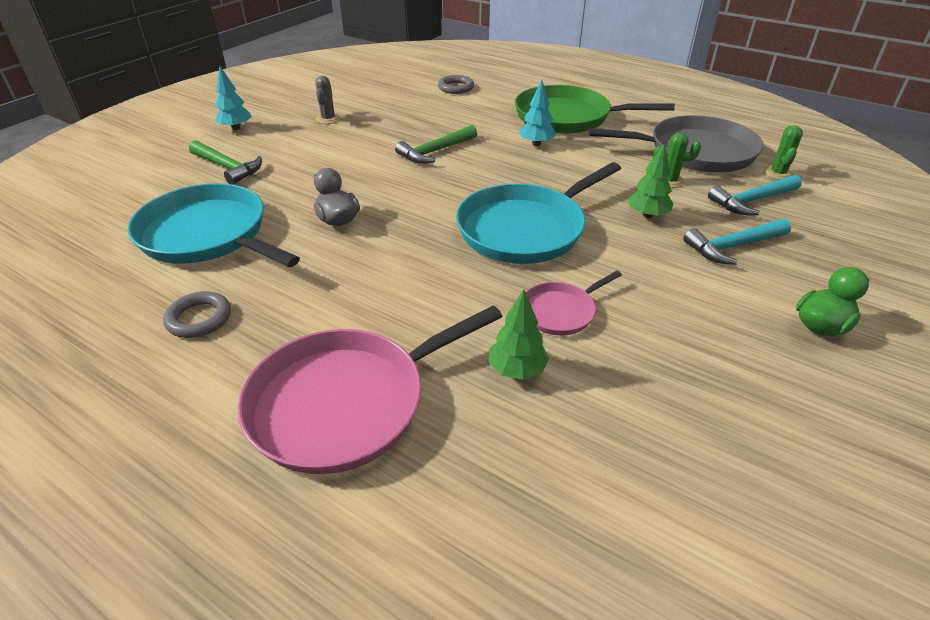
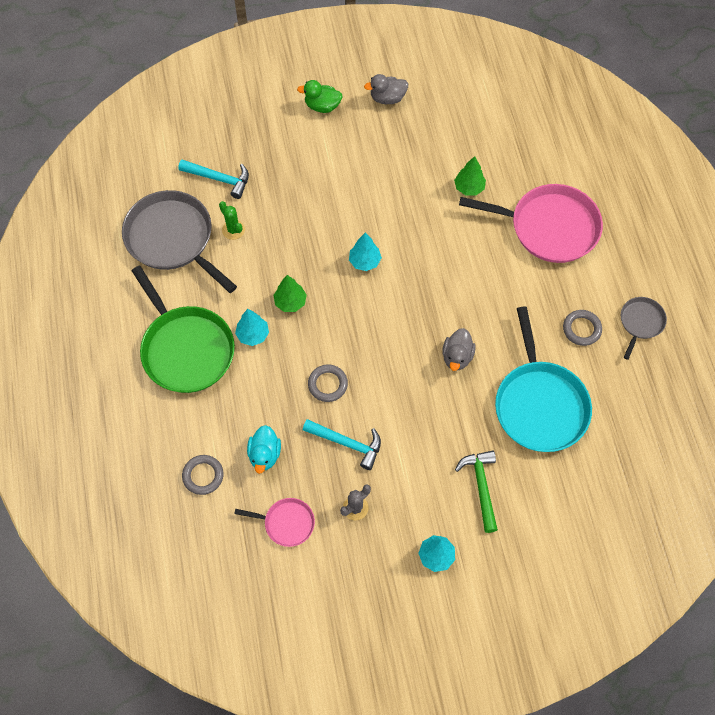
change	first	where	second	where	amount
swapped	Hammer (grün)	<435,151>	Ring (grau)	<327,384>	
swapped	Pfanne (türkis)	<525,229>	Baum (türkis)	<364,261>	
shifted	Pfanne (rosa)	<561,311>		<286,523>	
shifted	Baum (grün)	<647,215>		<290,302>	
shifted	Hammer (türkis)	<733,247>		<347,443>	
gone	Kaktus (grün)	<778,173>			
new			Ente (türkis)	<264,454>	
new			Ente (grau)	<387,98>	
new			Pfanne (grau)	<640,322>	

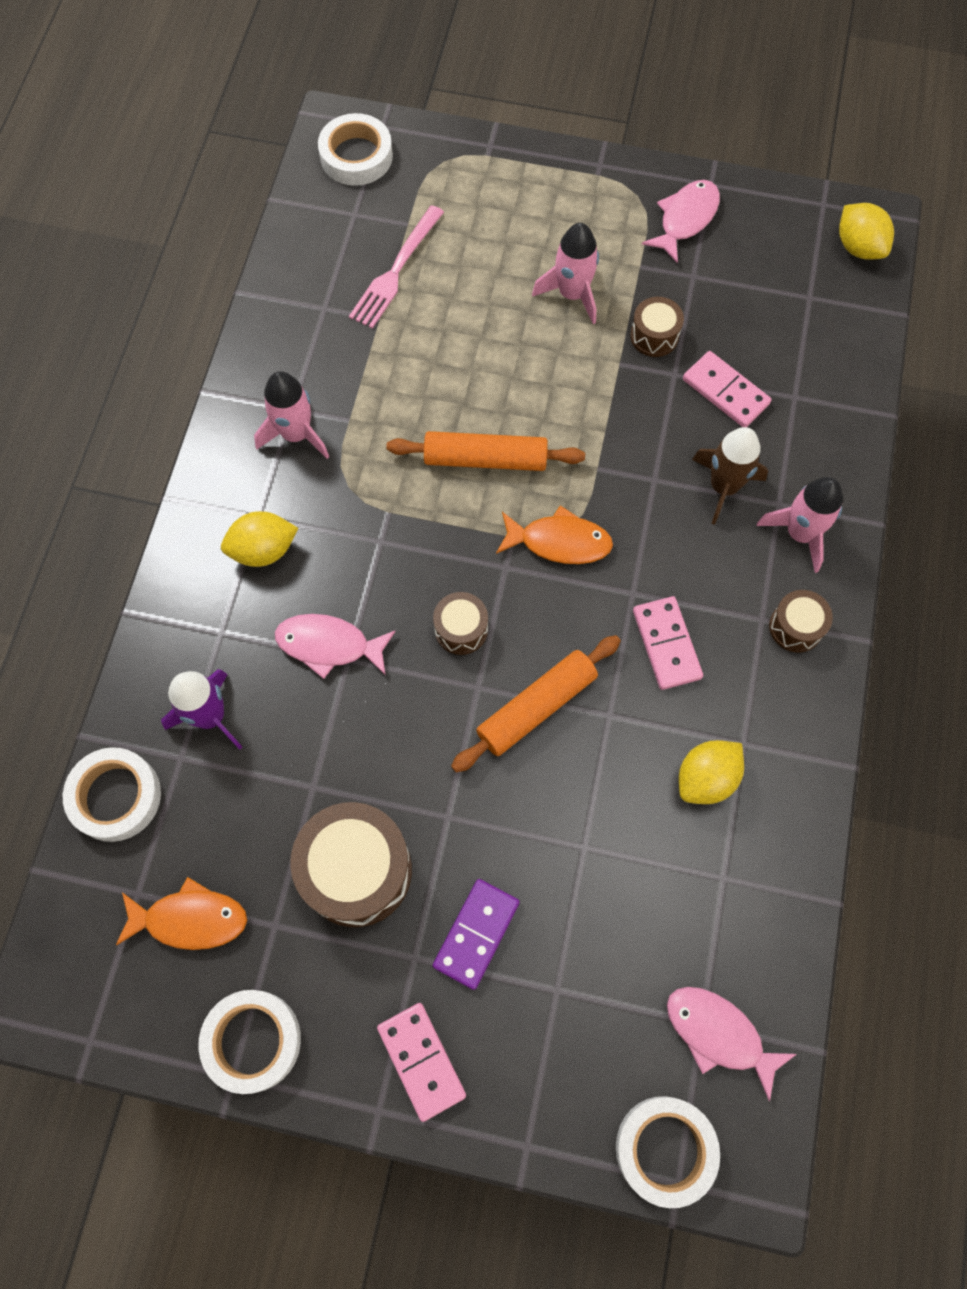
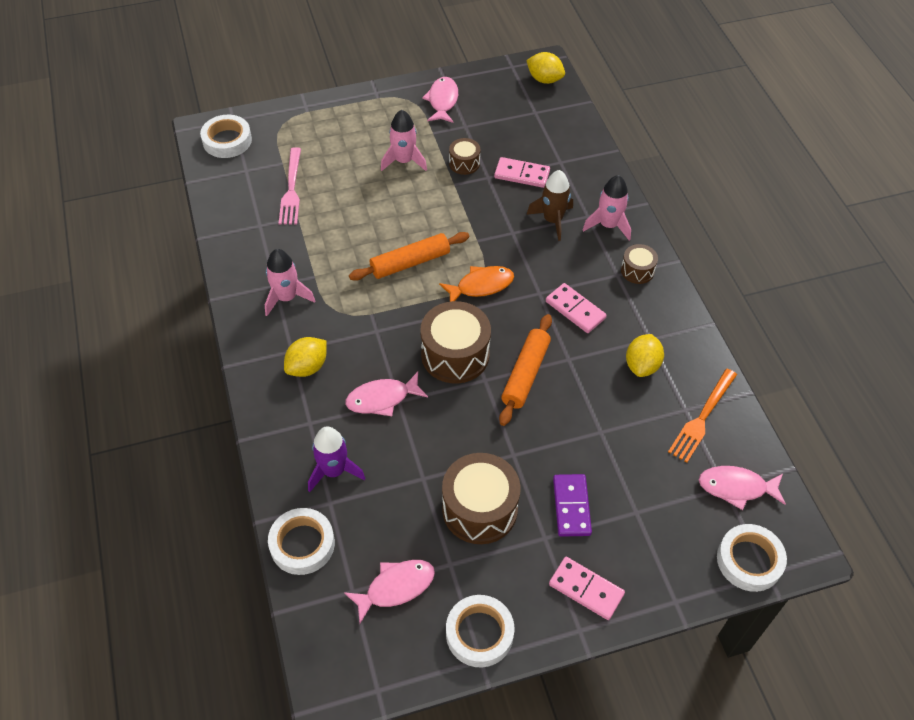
change	first	where	second	where	amount
repainted	Fisch (orange)	<190,919>	Fisch (rosa)	<395,587>	
scaled	Trommel (braun)	<461,629>		<455,355>	x1.92
new			Gabel (orange)	<702,418>	

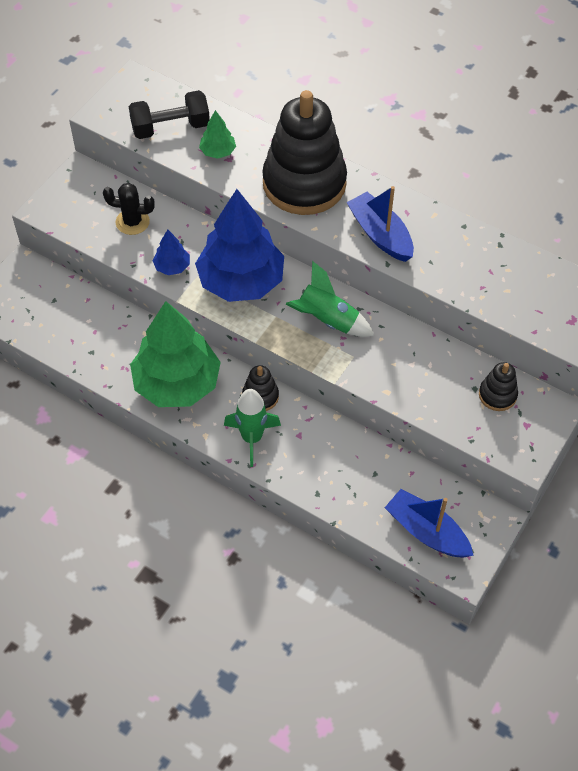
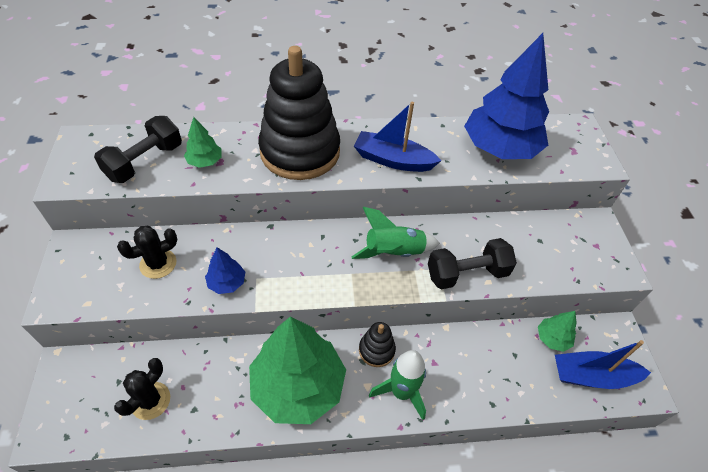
change	first	where	second	where	amount
shifted	Baum (blau)	<241,281>		<500,148>	
gone	Stapelspielzeug (schwarz)	<497,395>			
new			Kaktus (schwarz)	<150,400>	
new			Hantel (schwarz)	<467,274>	
new			Baum (grün)	<552,338>	

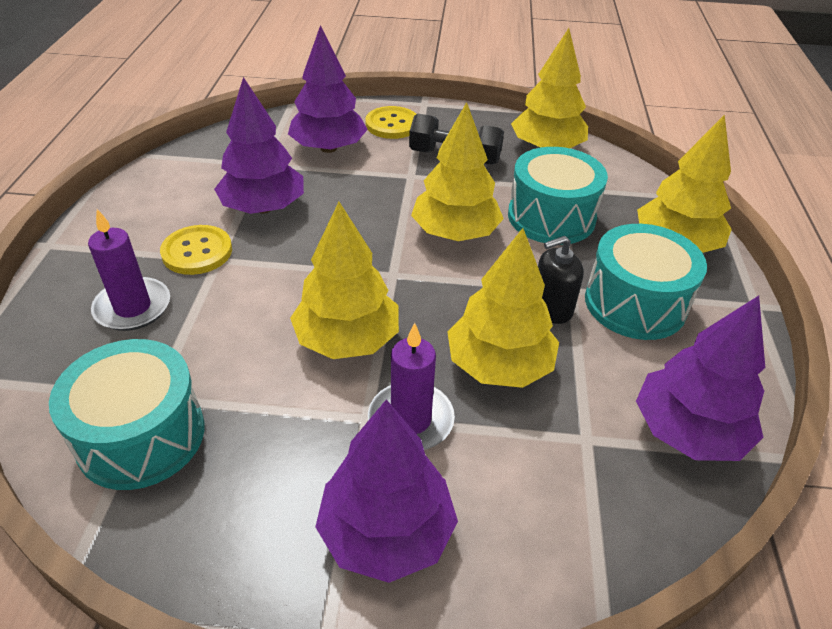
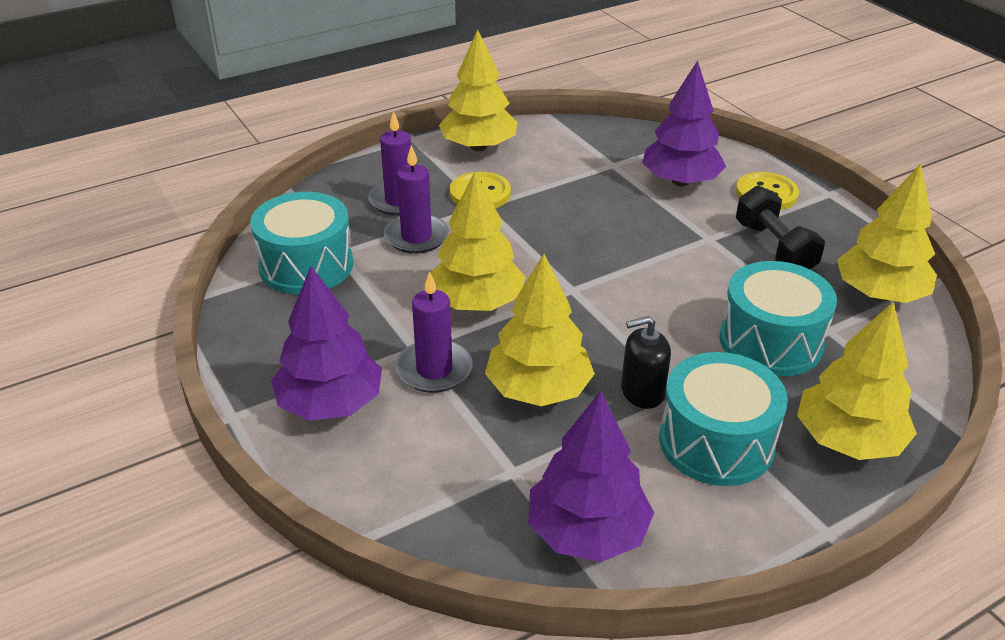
change	first	where	second	where	amount
gone	Baum (lila)	<264,207>			
shifted	Baum (gelb)	<455,233>		<478,147>	
rotated	Seifenspender (schwarz)	<551,308>		<642,392>	45 degrees counterclockwise
new			Kerze (lila)	<416,237>	

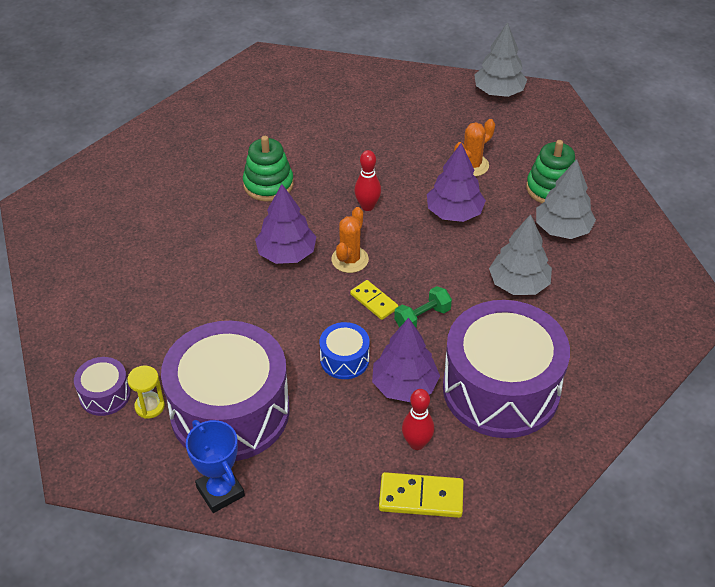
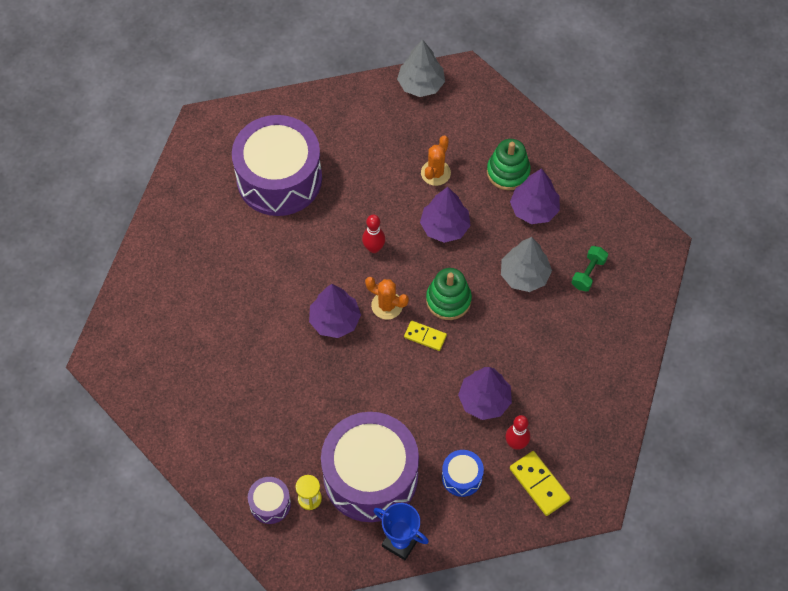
change	first	where	second	where	amount
shifted	Stapelspielzeug (grün)	<268,184>		<448,300>	
shifted	Trommel (blau)	<344,359>		<462,477>	
rotated	Kaktus (orange)	<350,259>		<387,305>	60 degrees counterclockwise
rotated	Dominostein (gelb)	<421,497>		<539,484>	75 degrees clockwise
shifted	Hantel (grün)	<422,317>		<588,273>	
shifted	Trommel (lila)	<501,389>		<279,178>	
repainted	Baum (grau)	<562,229>	Baum (lila)	<534,209>	

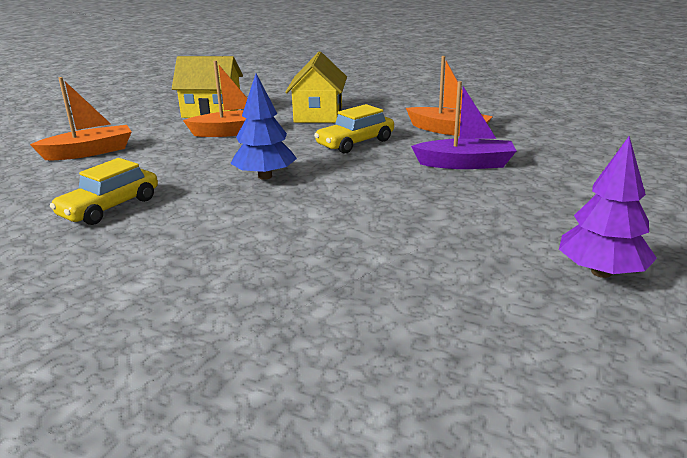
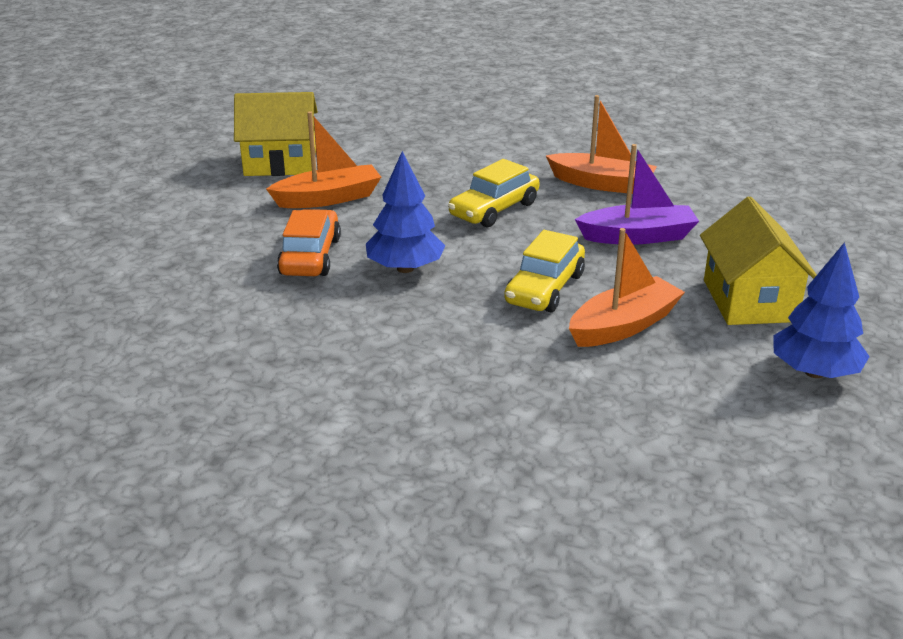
change	first	where	second	where	amount
shifted	Boot (orange)	<89,152>		<623,326>	
shifted	Auto (gelb)	<110,207>		<544,289>	
shifted	Haus (gelb)	<318,114>		<749,300>	
repainted	Baum (lila)	<601,272>	Baum (blau)	<814,372>	
new			Auto (orange)	<310,256>	

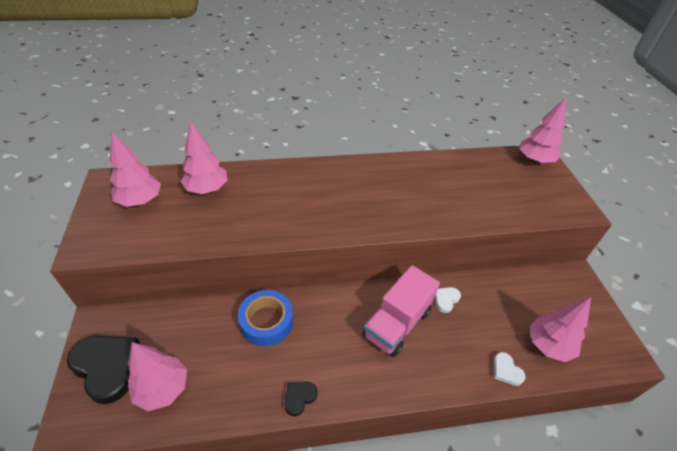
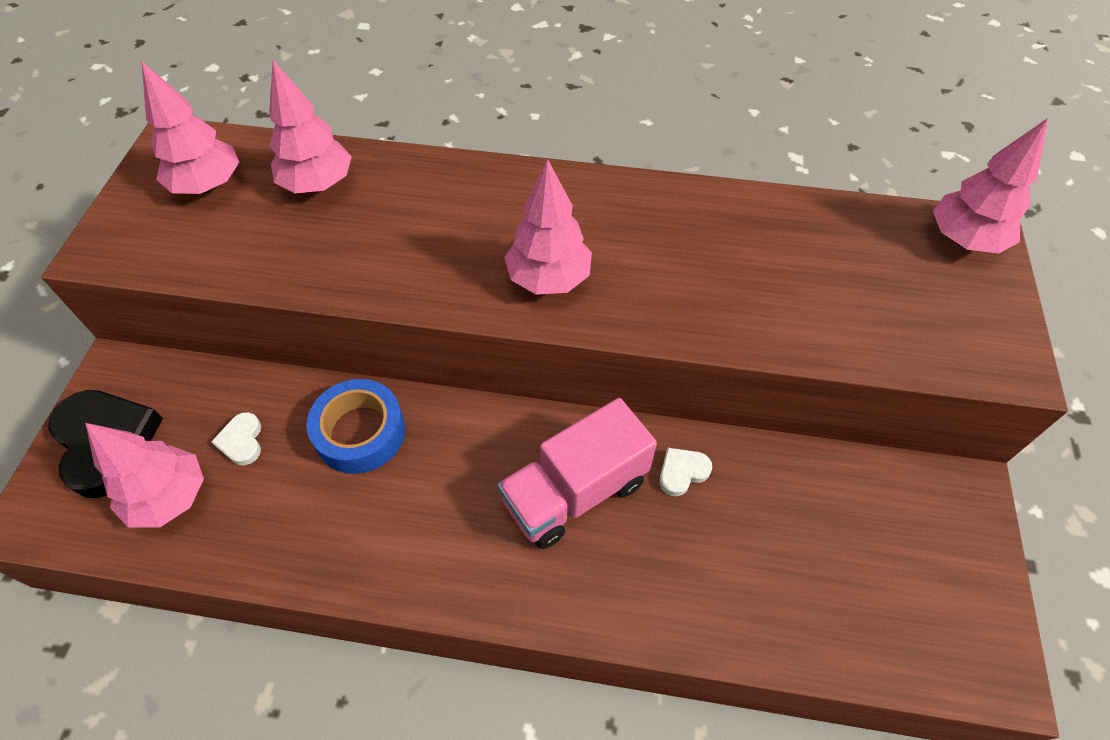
change	first	where	second	where	amount
gone	Herz (schwarz)	<299,398>			
shifted	Herz (weiß)	<506,370>		<242,441>	
shifted	Baum (rosa)	<548,345>		<549,279>	

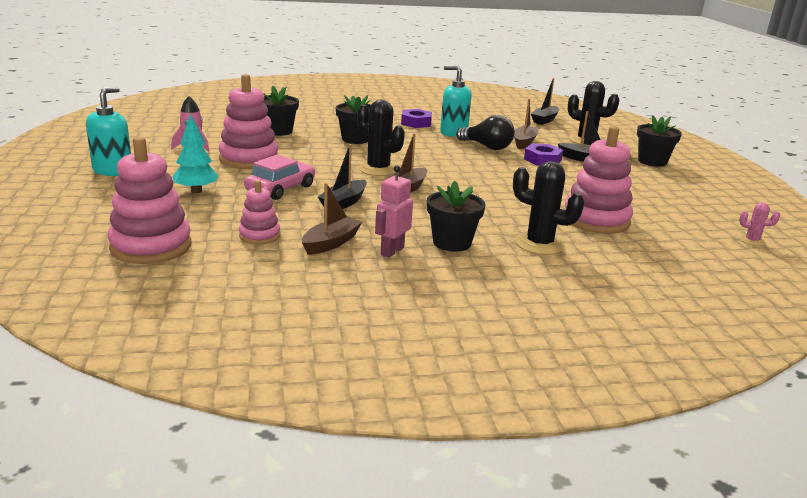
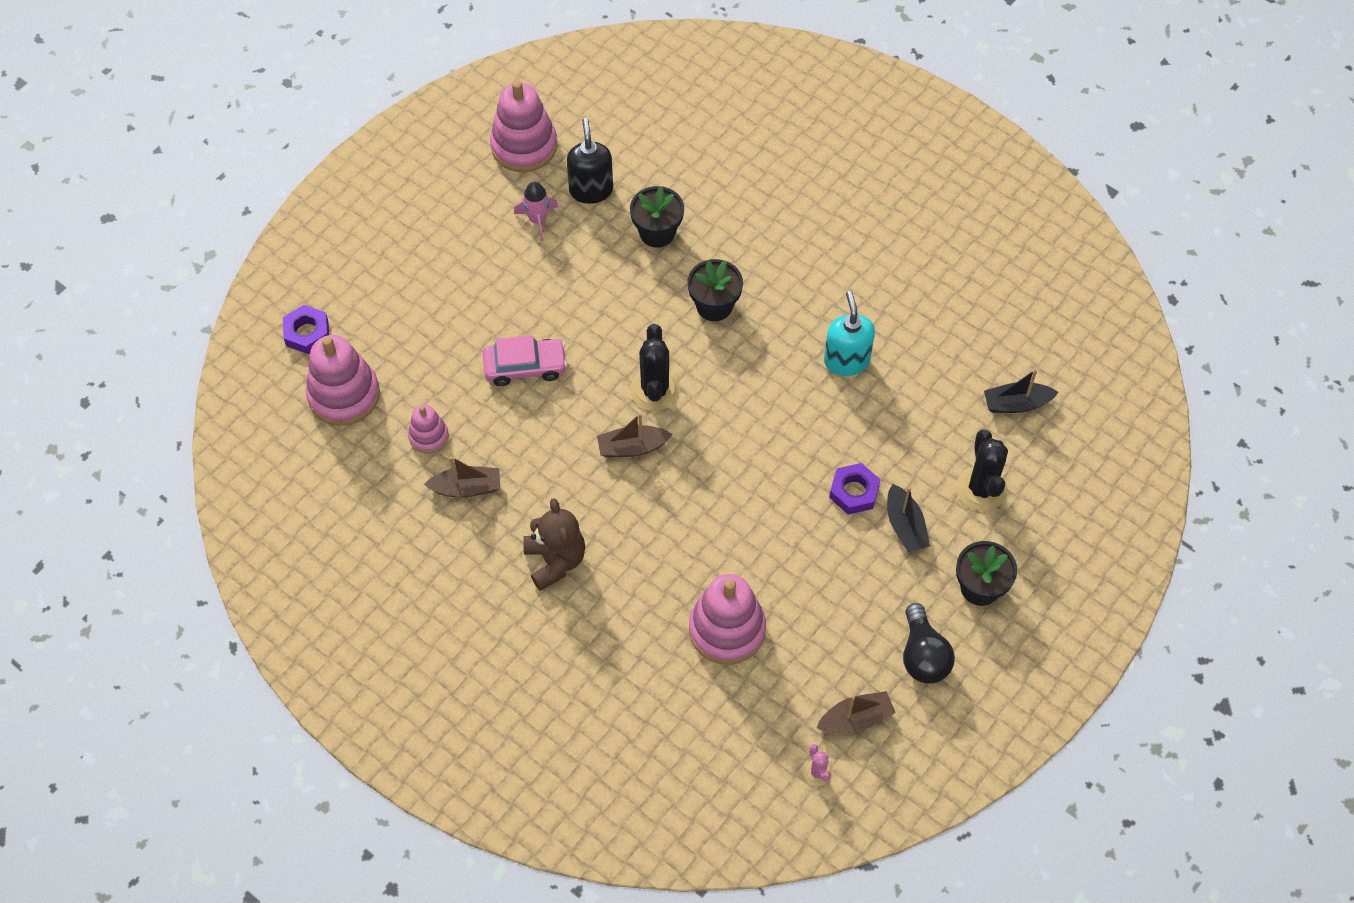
change	first	where	second	where	amount
gone	Seifenspender (türkis)	<113,170>			
gone	Baum (türkis)	<196,191>			
shifted	Stapelspielzeug (rosa)	<249,159>		<524,146>	
gone	Boot (schwarz)	<344,203>			
gone	Roboter (rosa)	<392,251>			
shifted	Sechskantmutter (lila)	<416,123>		<307,333>	
swapped	Blumentopf (schwarz)	<452,243>	Teddybär (braun)	<555,561>	
shifted	Glühbirne (schwarz)	<487,147>		<923,655>	
gone	Kaktus (schwarz)	<539,244>			
shifted	Boot (braun)	<524,142>		<855,719>	
new			Seifenspender (schwarz)	<591,190>	

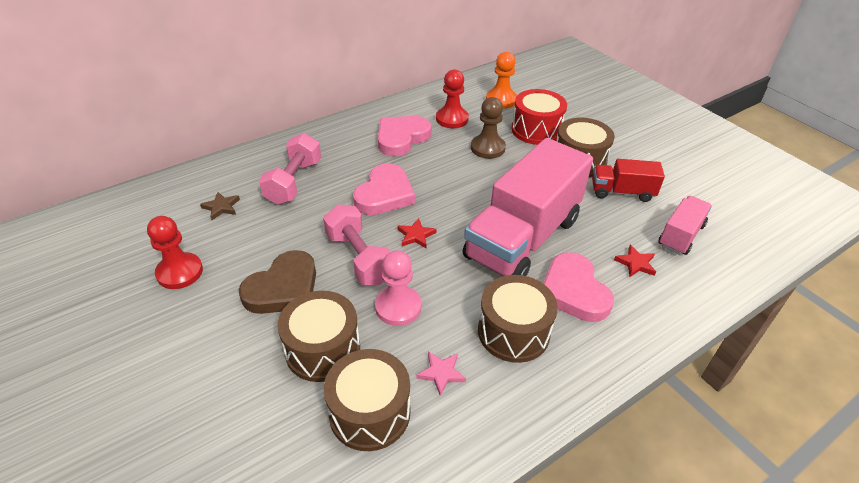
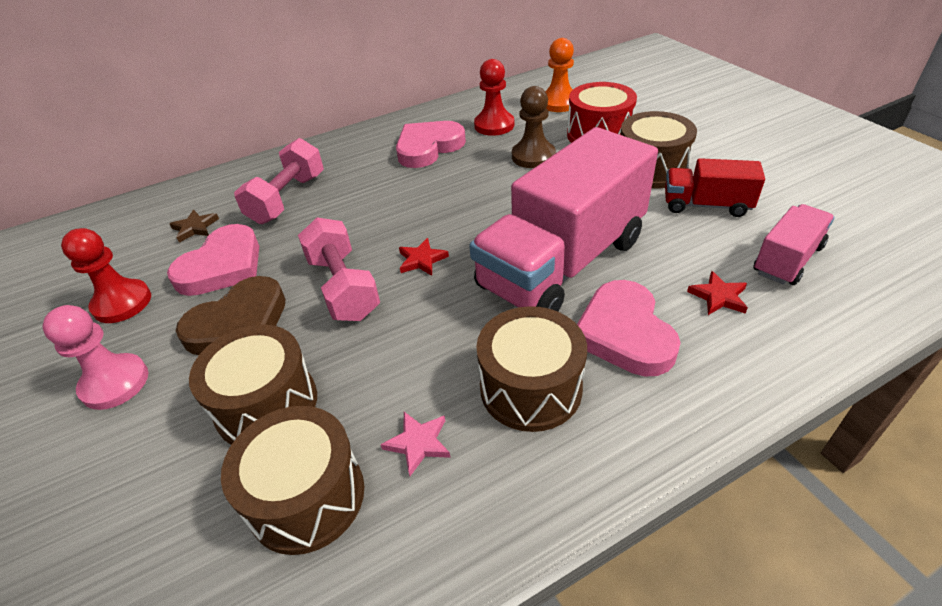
change	first	where	second	where	amount
shifted	Herz (rosa)	<384,194>		<222,266>	
shifted	Bauer (rosa)	<398,307>		<115,383>	

